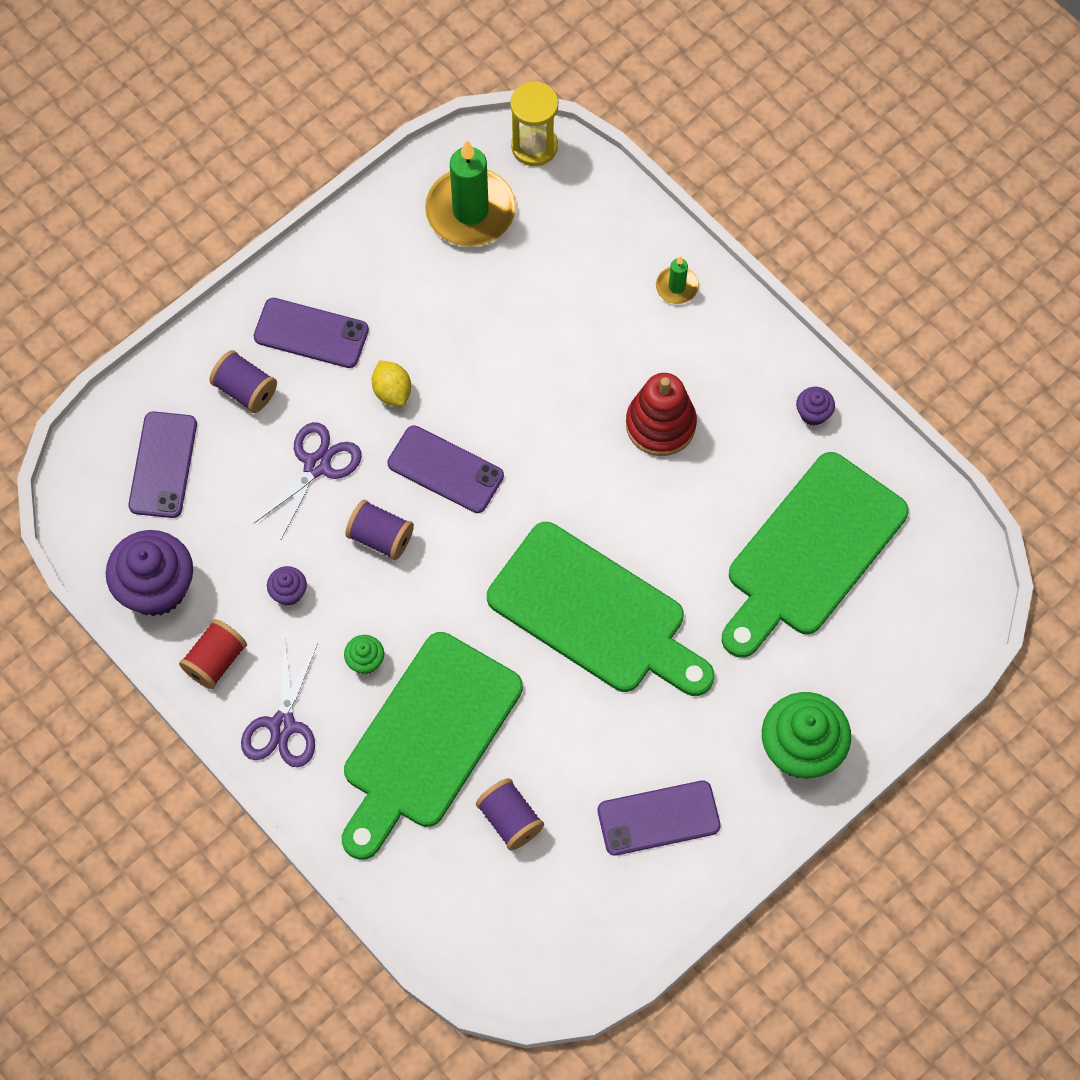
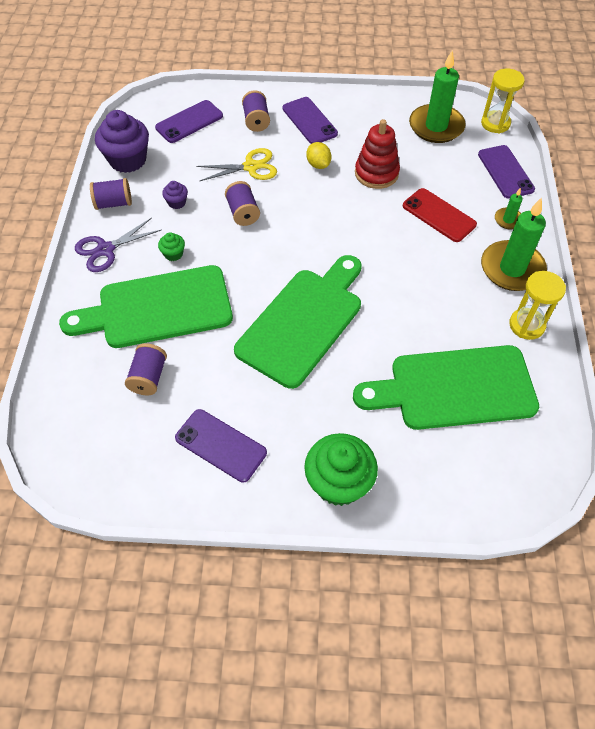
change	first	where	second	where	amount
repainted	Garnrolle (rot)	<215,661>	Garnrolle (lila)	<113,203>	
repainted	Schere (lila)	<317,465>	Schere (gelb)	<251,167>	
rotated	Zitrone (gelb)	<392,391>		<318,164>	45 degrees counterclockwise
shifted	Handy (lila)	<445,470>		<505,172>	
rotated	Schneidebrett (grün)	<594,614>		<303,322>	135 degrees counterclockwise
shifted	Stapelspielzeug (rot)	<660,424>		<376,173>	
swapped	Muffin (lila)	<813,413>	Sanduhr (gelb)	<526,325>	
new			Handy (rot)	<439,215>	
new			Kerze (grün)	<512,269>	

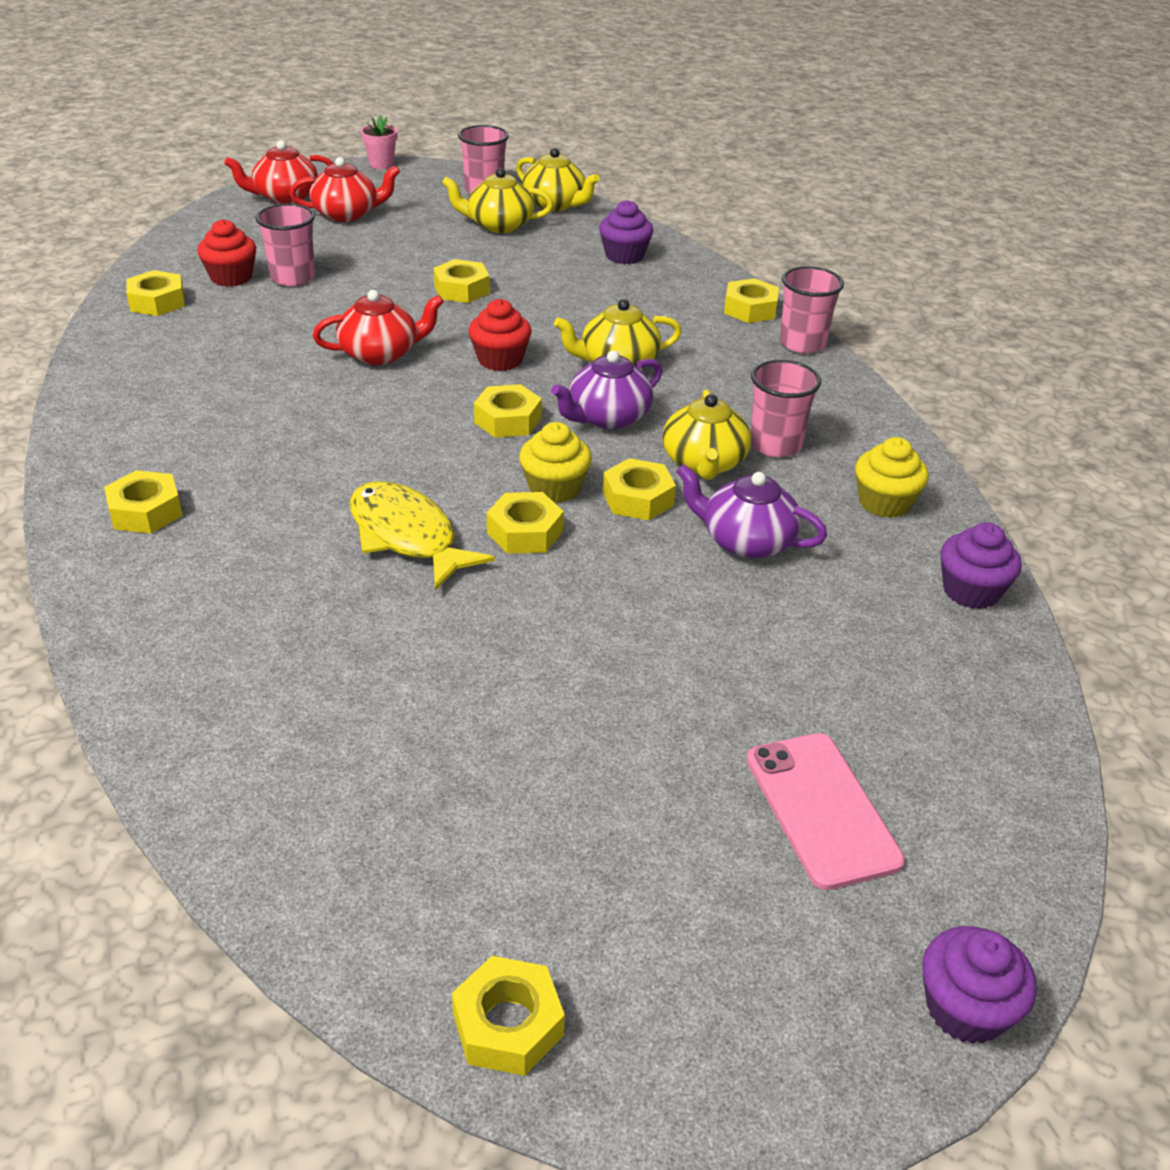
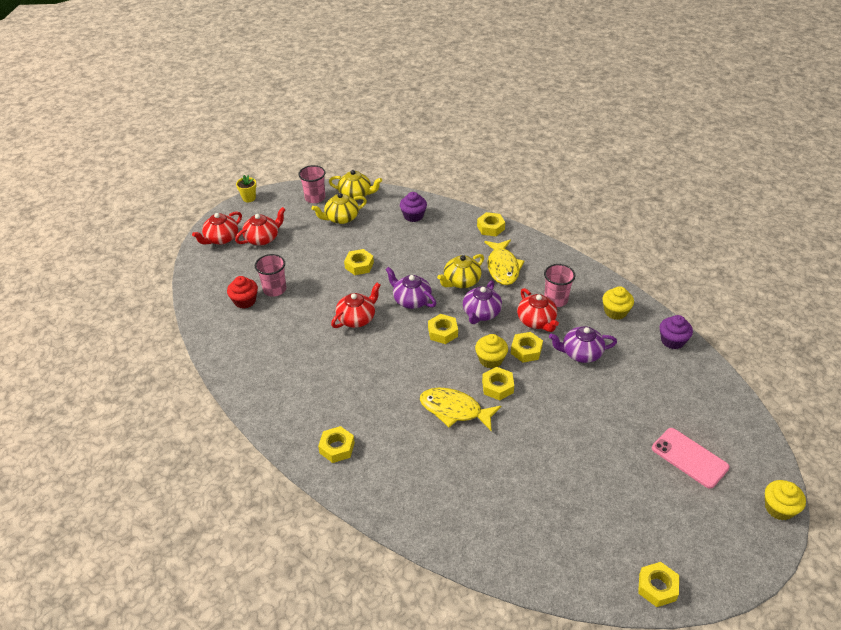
change	first	where	second	where	amount
gone	Sechskantmutter (gelb)	<157,302>			
repainted	Blumentopf (rosa)	<381,164>	Blumentopf (gelb)	<249,198>	
swapped	Muffin (rot)	<500,360>	Teekanne (lila)	<411,300>	
repainted	Teekanne (gelb)	<704,463>	Teekanne (rot)	<536,321>	
gone	Becher (rosa)	<802,343>			
repainted	Muffin (lila)	<965,1008>	Muffin (gelb)	<779,508>	
new			Fisch (gelb)	<503,267>	

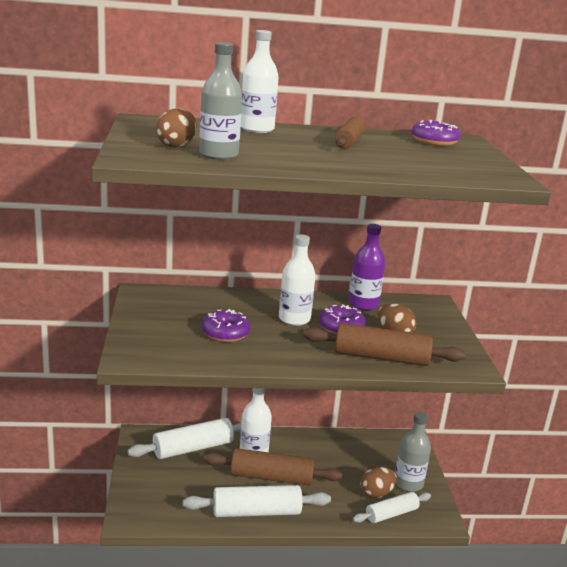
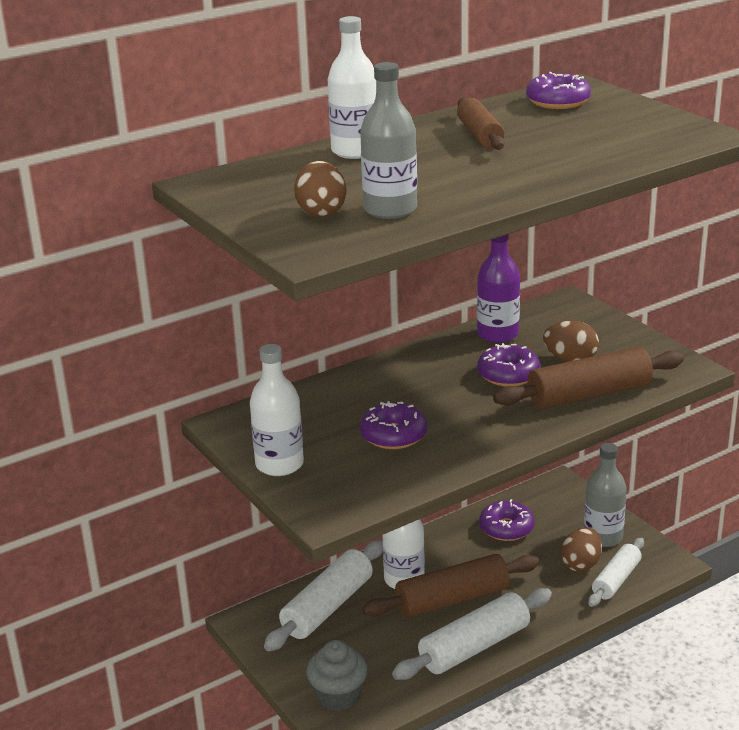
change	first	where	second	where	amount
shifted	Flasche (weiß)	<294,319>		<279,464>	
new			Muffin (grau)	<338,696>	
new			Donut (lila)	<506,528>	

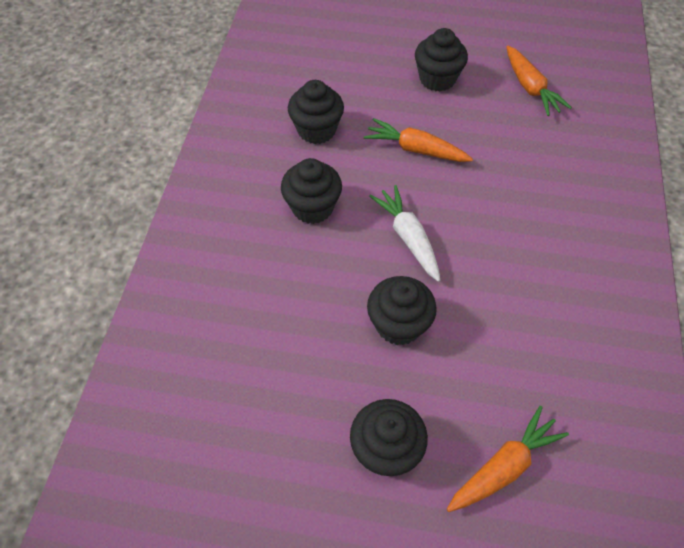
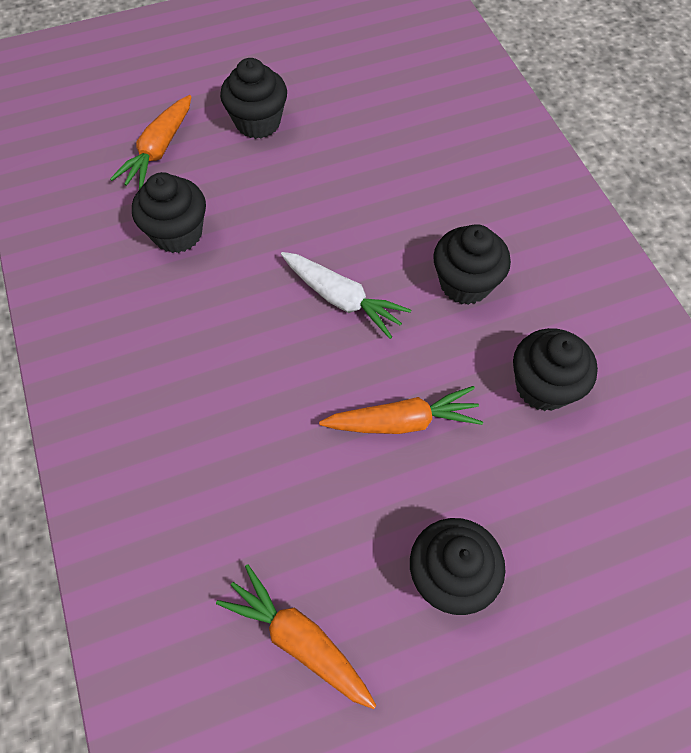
change	first	where	second	where	amount
shifted	Muffin (schwarz)	<398,324>		<177,233>	

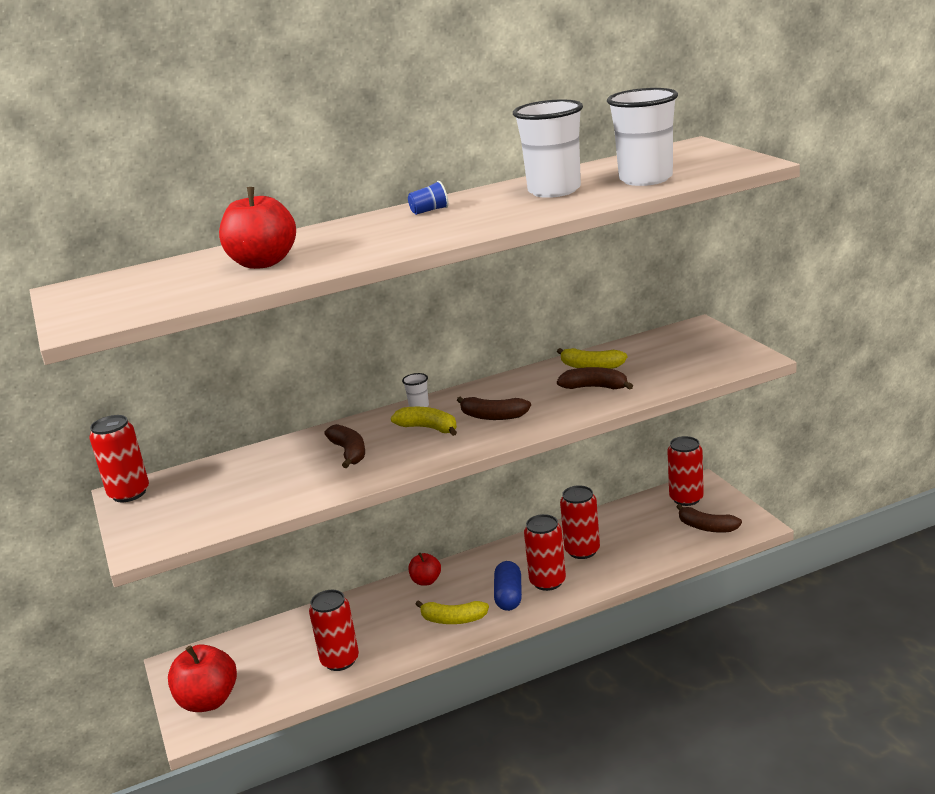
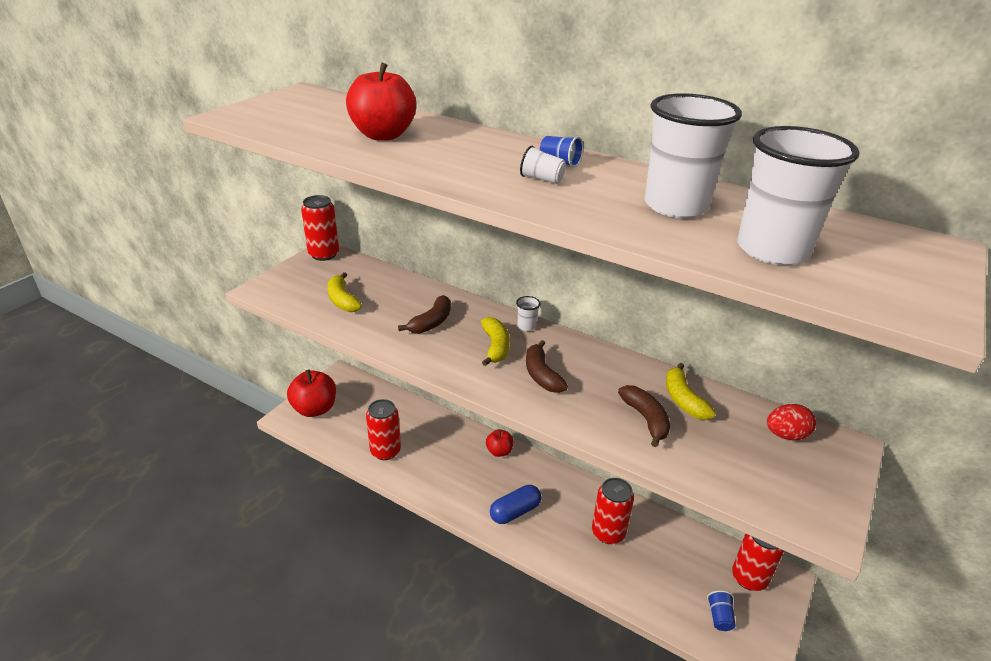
change	first	where	second	where	amount
shifted	Banane (gelb)	<453,619>		<342,300>	
gone	Dose (rot)	<547,581>			
swapped	Banane (braun)	<706,527>	Becher (blau)	<719,617>	
new			Becher (weiß)	<542,179>	
new			Ei (rot)	<786,435>	

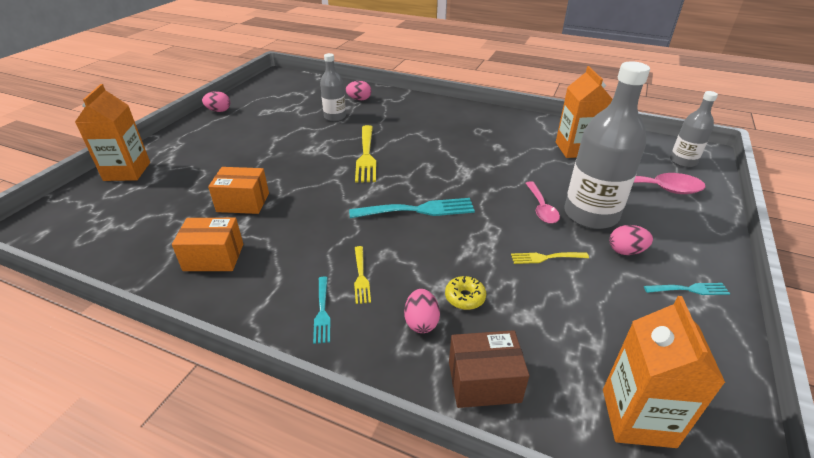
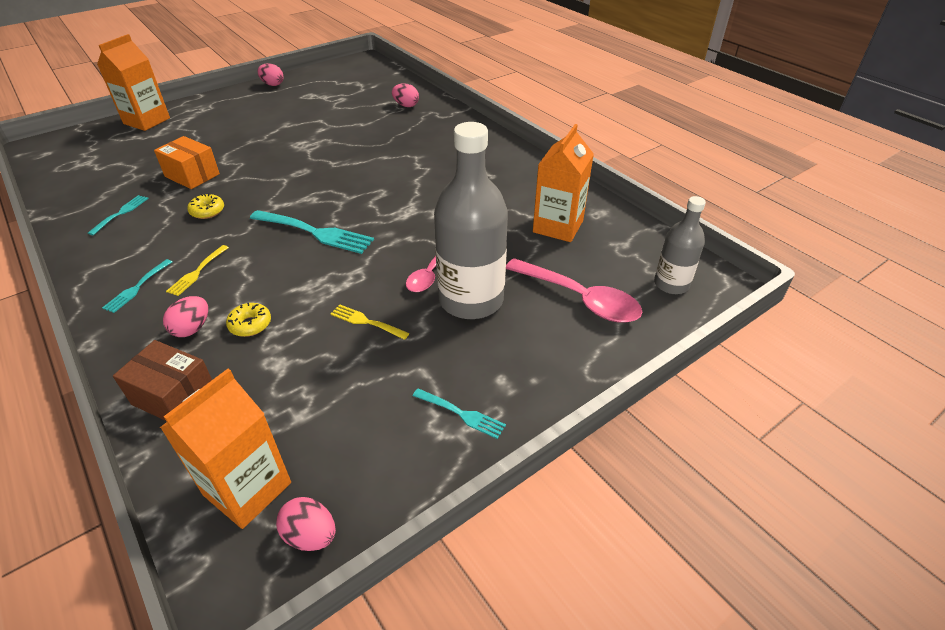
change	first	where	second	where	amount
swapped	Schachtel (orange)	<214,257>	Gabel (türkis)	<121,213>	
gone	Flasche (grau)	<335,117>			
gone	Gabel (gelb)	<366,156>			
shifted	Ei (rosa)	<626,251>		<310,535>	
new			Donut (gelb)	<207,211>	

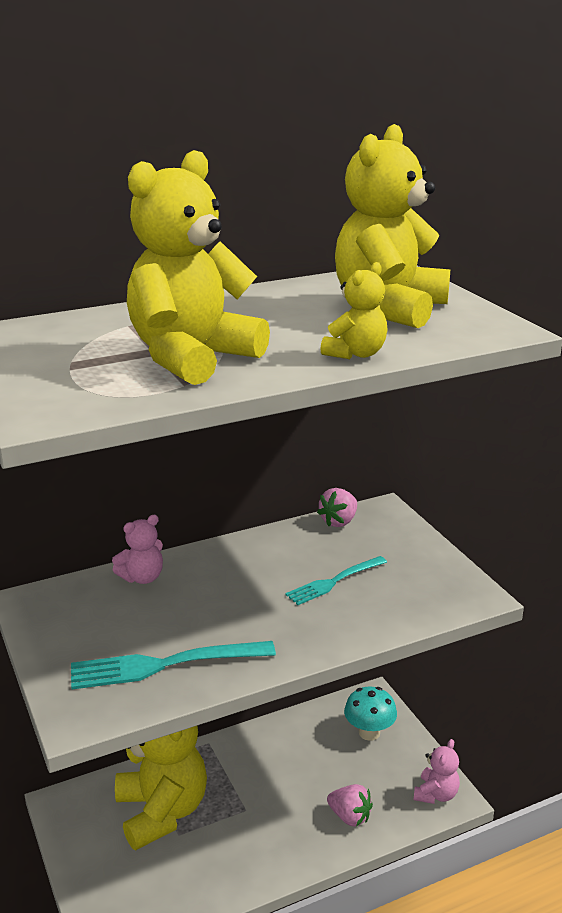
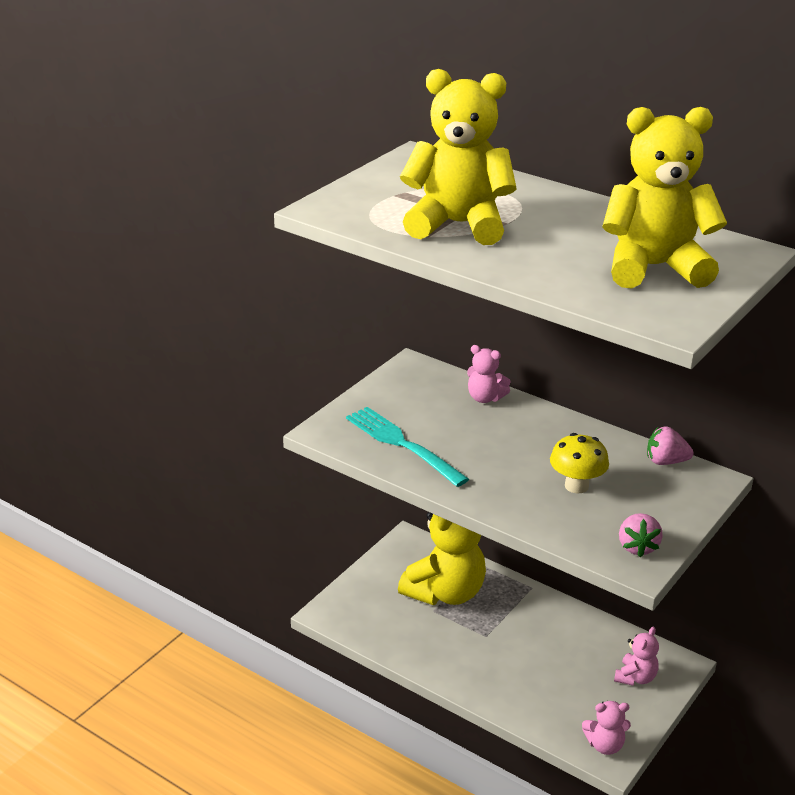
change	first	where	second	where	amount
swapped	Gabel (türkis)	<334,581>	Pilz (gelb)	<576,486>	
gone	Teddybär (gelb)	<356,354>			
shifted	Erdbeere (rosa)	<349,816>		<637,547>	
swapped	Pilz (türkis)	<369,732>	Teddybär (rosa)	<635,677>	

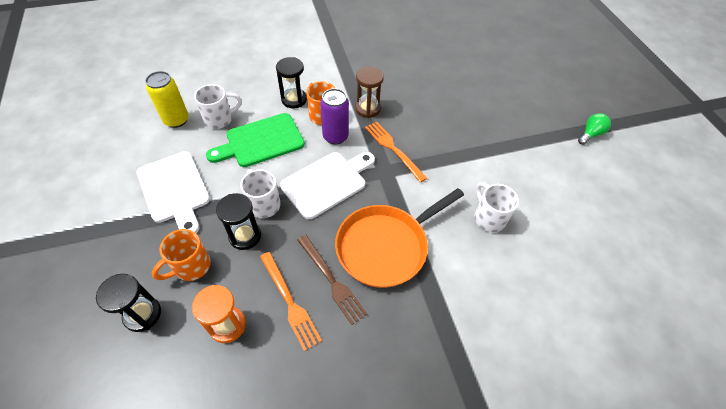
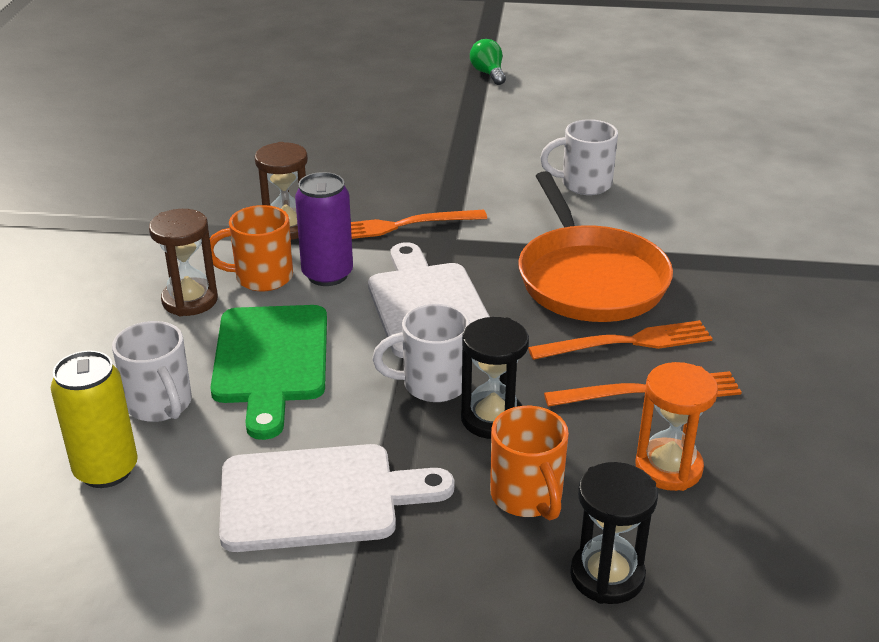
change	first	where	second	where	amount
rotated	Tasse (weiß)	<219,119>		<160,405>	150 degrees clockwise
repainted	Sanduhr (schwarz)	<294,99>	Sanduhr (braun)	<190,300>	
repainted	Gabel (braun)	<331,280>	Gabel (orange)	<627,342>	

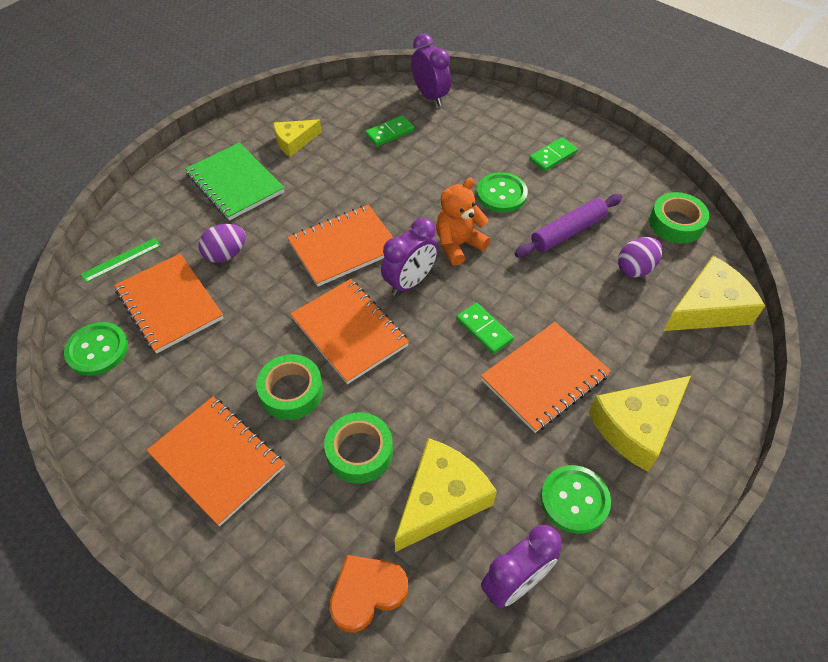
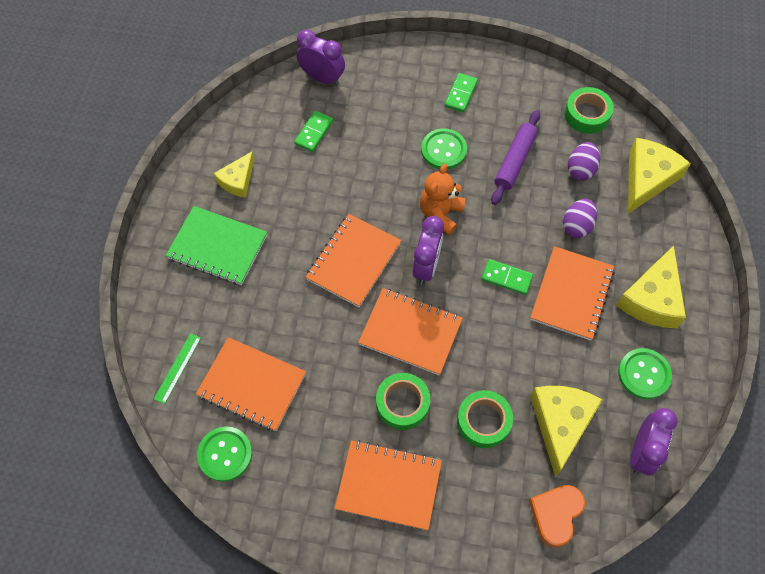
change	first	where	second	where	amount
shifted	Ei (lila)	<226,254>		<577,226>	

